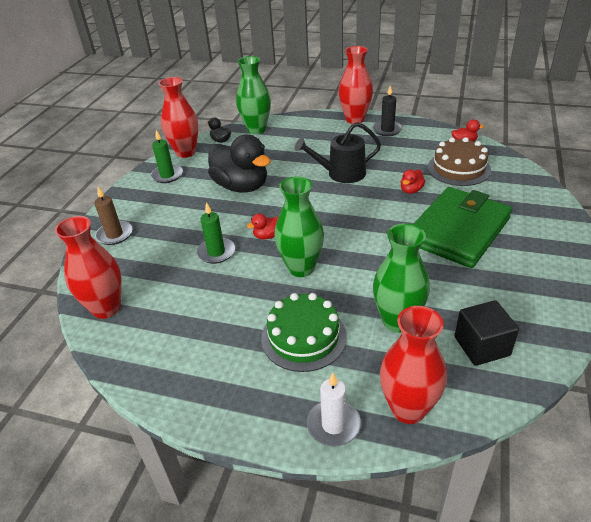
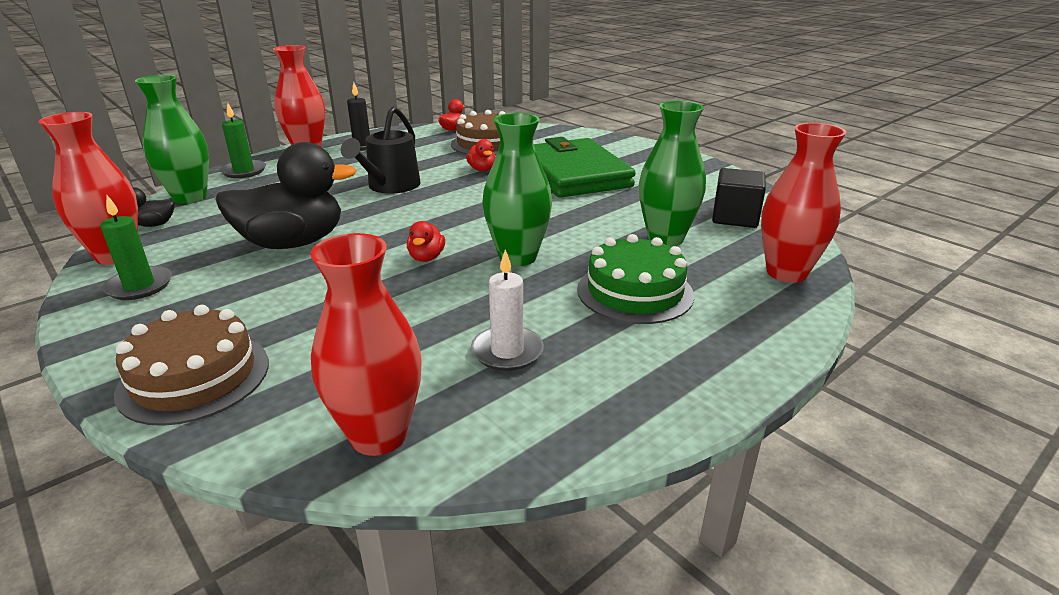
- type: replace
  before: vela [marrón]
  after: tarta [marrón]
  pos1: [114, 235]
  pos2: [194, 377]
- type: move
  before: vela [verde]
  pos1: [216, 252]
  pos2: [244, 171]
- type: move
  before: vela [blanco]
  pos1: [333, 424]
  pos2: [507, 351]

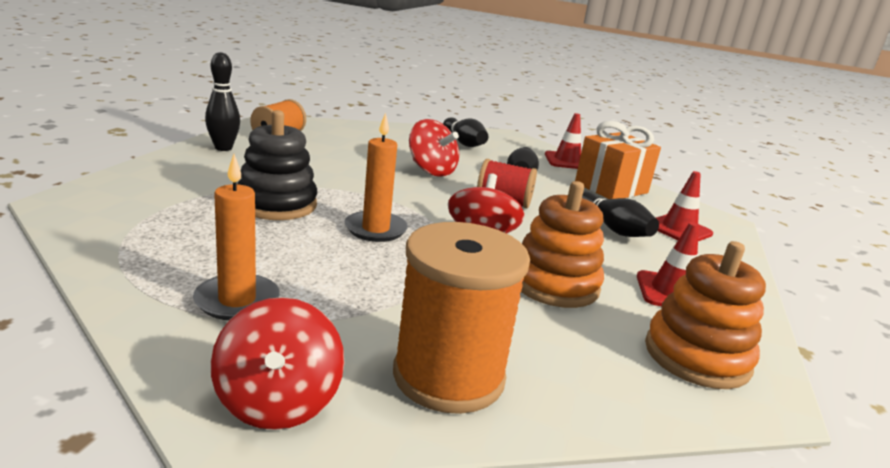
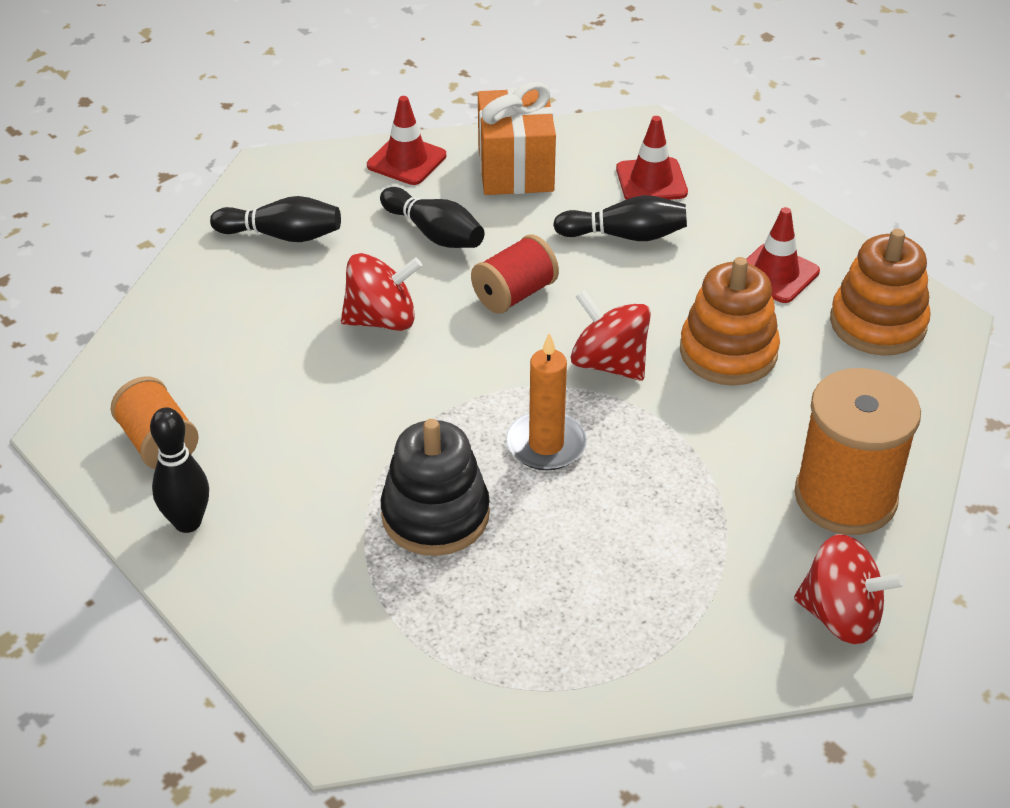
- type: delete
  before: vela [naranja]
  pos1: [237, 300]

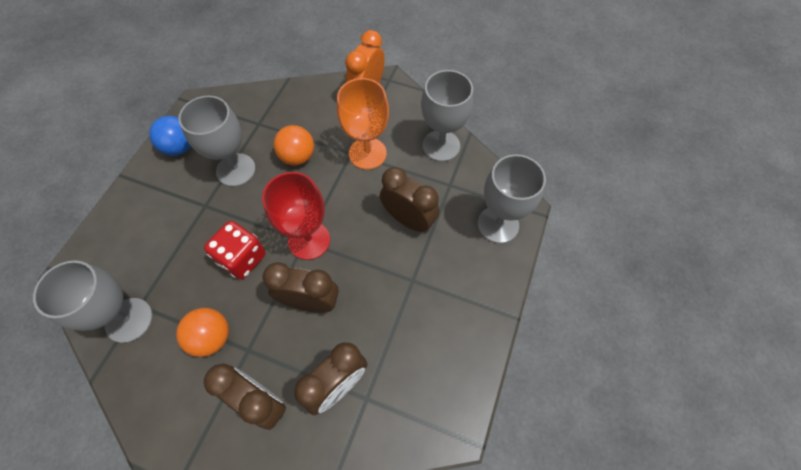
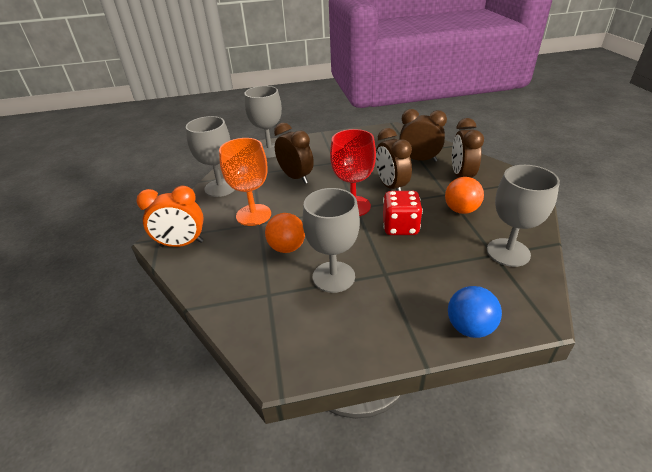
- type: move
  before: pelota [azul]
  pos1: [180, 147]
  pos2: [469, 327]
- type: rotate
  before: despertador [marrón]
  pos1: [408, 220]
  pos2: [296, 177]
  turn: 135

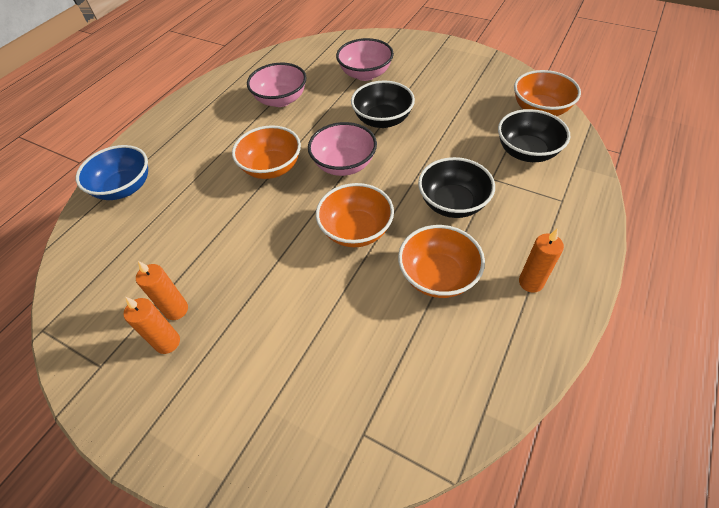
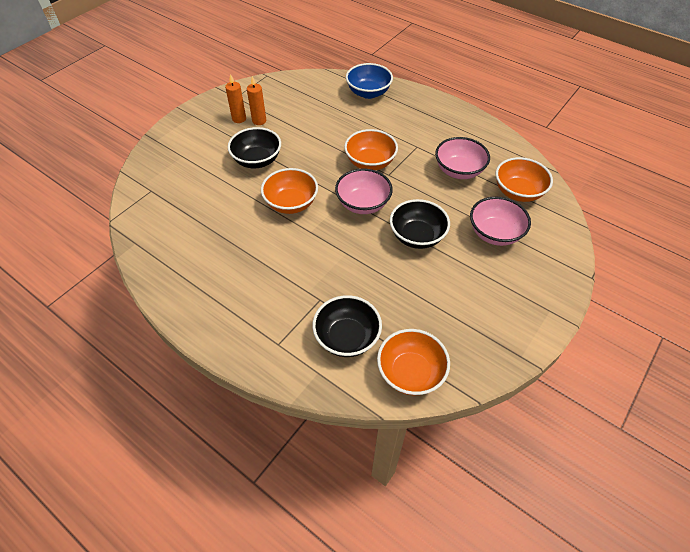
- type: move
  before: cuenco [negro]
  pos1: [452, 203]
  pos2: [257, 160]
- type: move
  before: cuenco [naranja]
  pos1: [438, 276]
  pos2: [518, 192]
- type: delete
  before: vela [naranja]
  pos1: [530, 282]

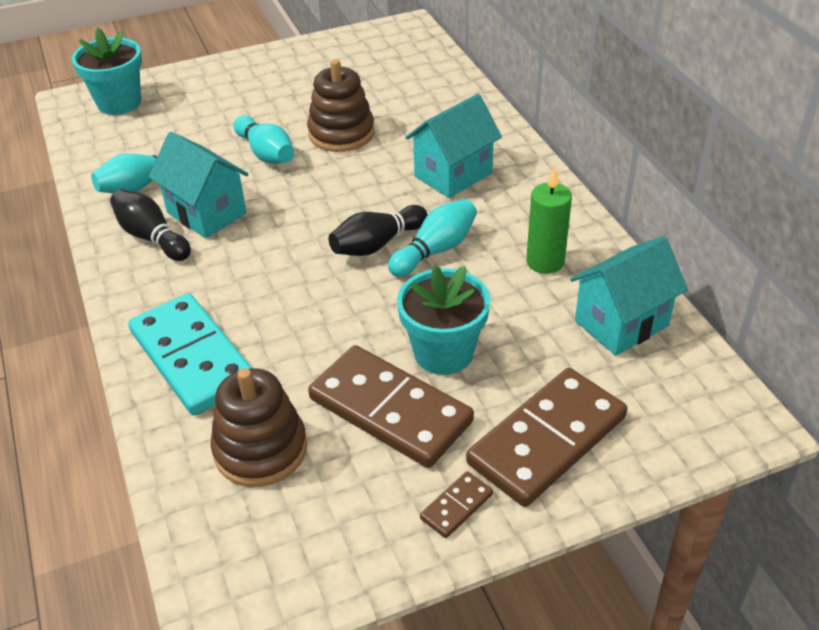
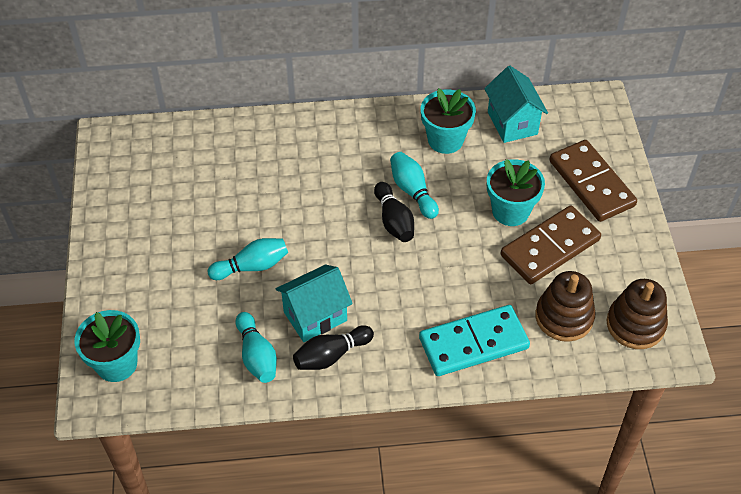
- type: move
  before: juguete apilable [marrón]
  pos1: [341, 133]
  pos2: [635, 324]
- type: delete
  before: casa [turquesa]
  pos1: [453, 174]
- type: replace
  before: vela [verde]
  after: maceta [turquesa]
  pos1: [545, 262]
  pos2: [445, 140]
- type: delete
  before: ficha de dominó [marrón]
  pos1: [456, 506]

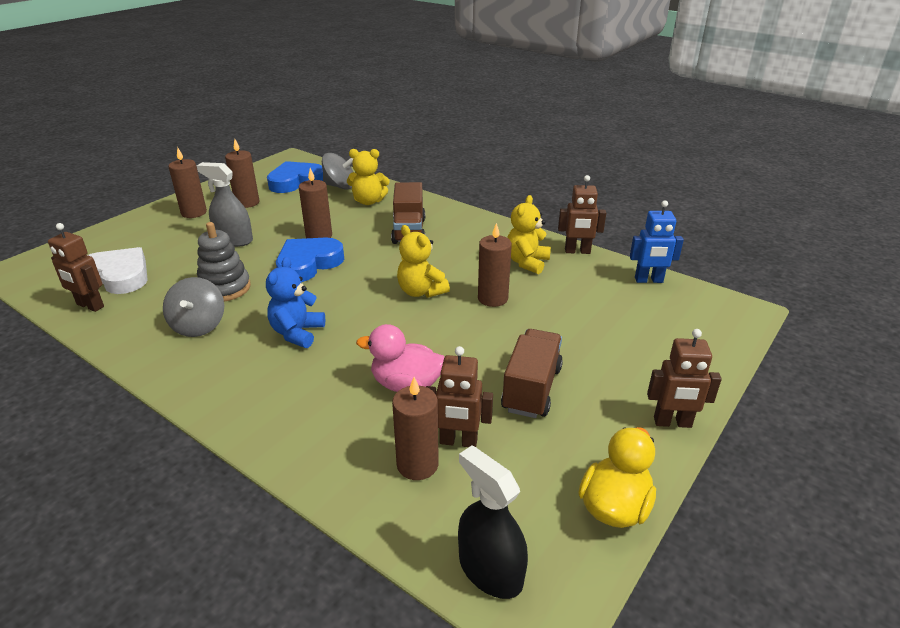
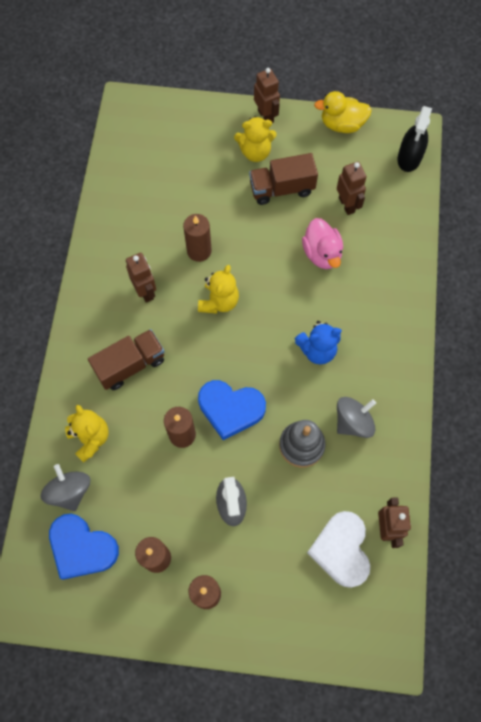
- type: move
  before: robot [marrón]
  pos1: [577, 251]
  pos2: [145, 291]
- type: move
  before: osito [amarillo]
  pos1: [527, 262]
  pos2: [255, 152]
- type: delete
  before: robot [azul]
  pos1: [648, 280]
- type: delete
  before: vela [marrón]
  pos1: [417, 464]

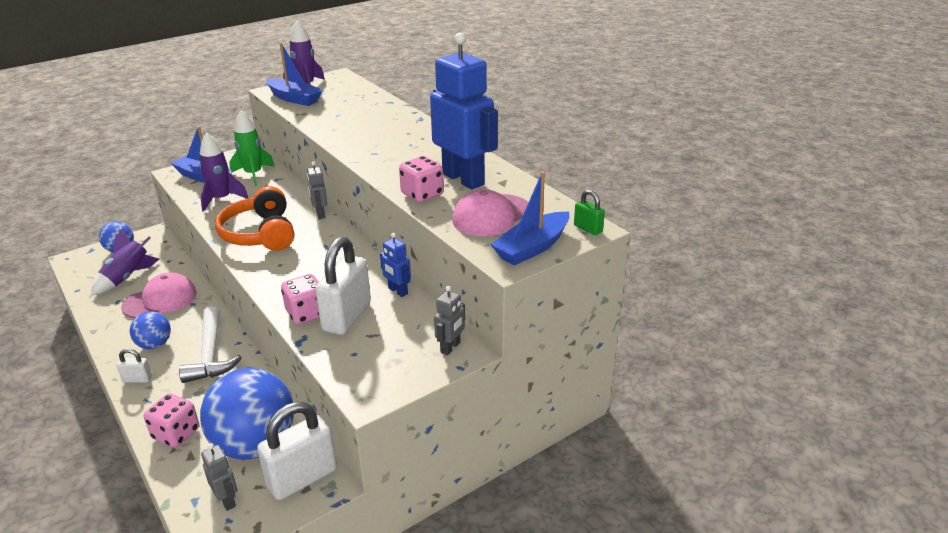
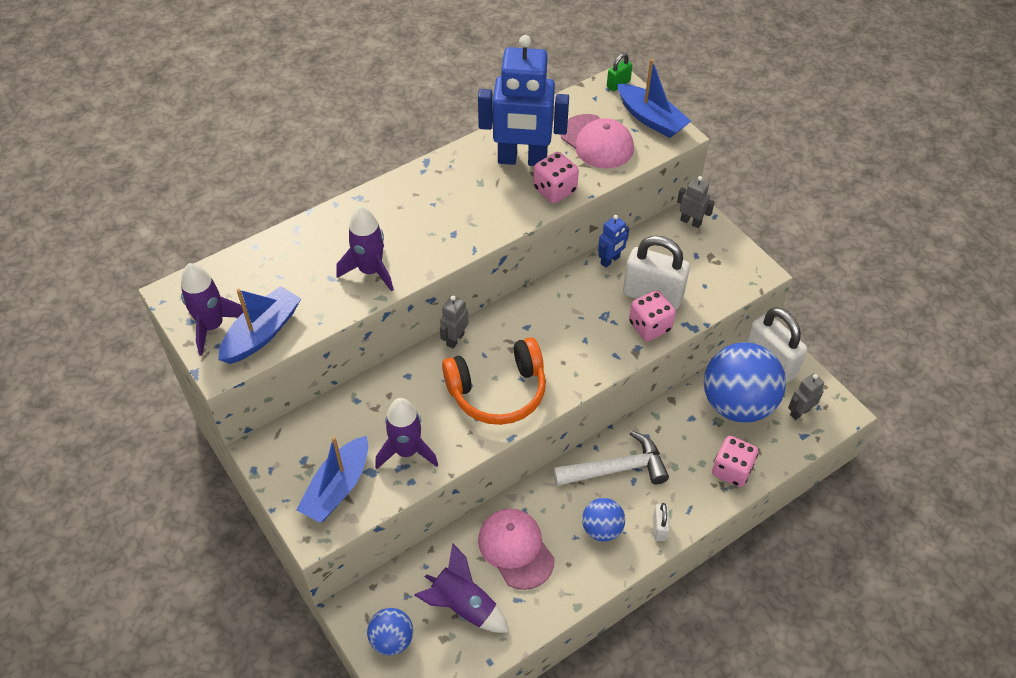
- type: rotate
  before: robot [azul]
  pos1: [463, 179]
  pos2: [522, 160]
  turn: -135
- type: delete
  before: cohete [verde]
  pos1: [253, 174]
- type: rotate
  before: robot [gris]
  pos1: [320, 214]
  pos2: [455, 339]
  turn: 135
- type: insert
  after: cohete [morado]
  pos2: [370, 271]

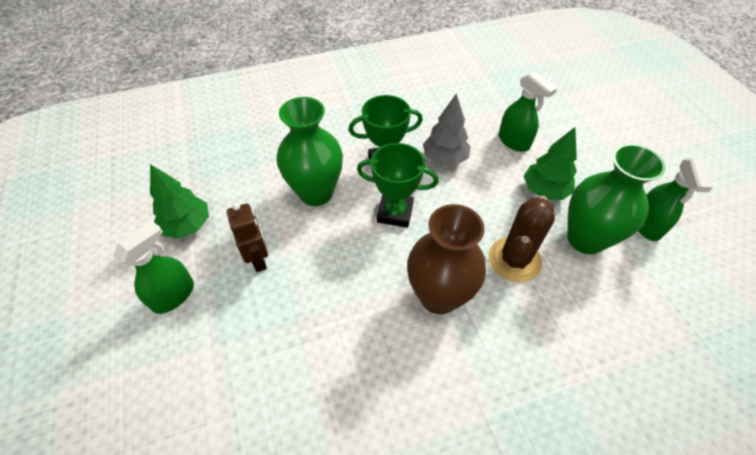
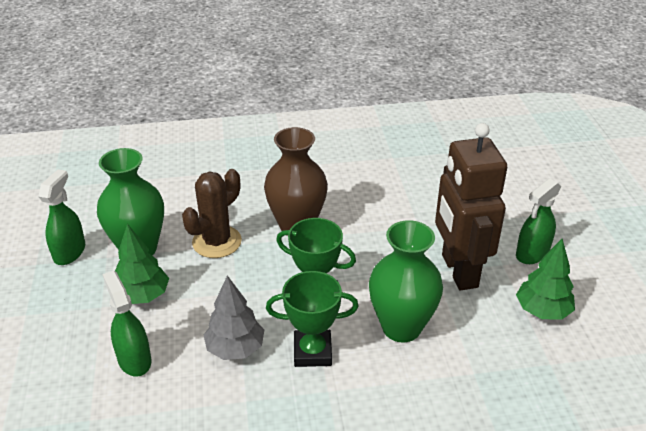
- type: resize
  before: robot [marrón]
  pos1: [259, 259]
  pos2: [458, 271]
  scale: 1.98

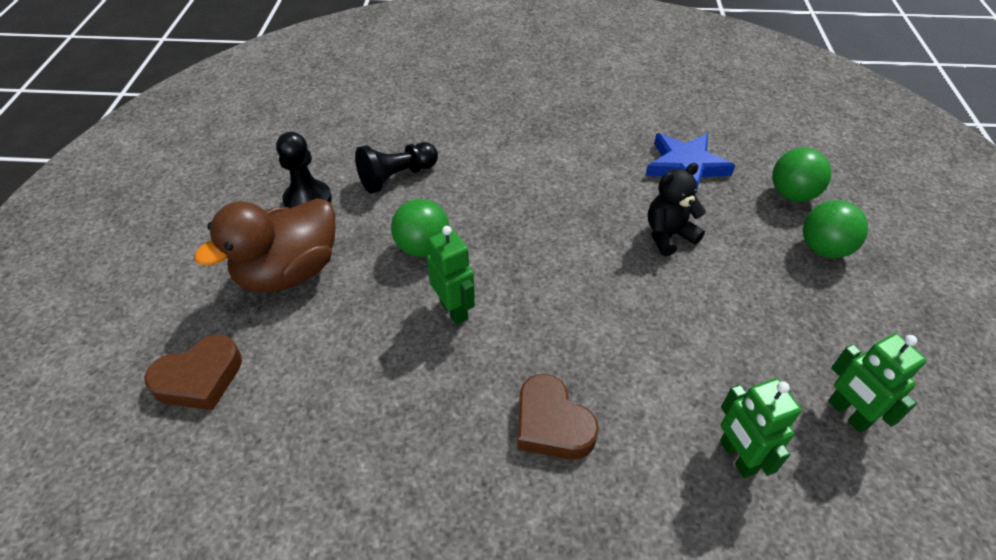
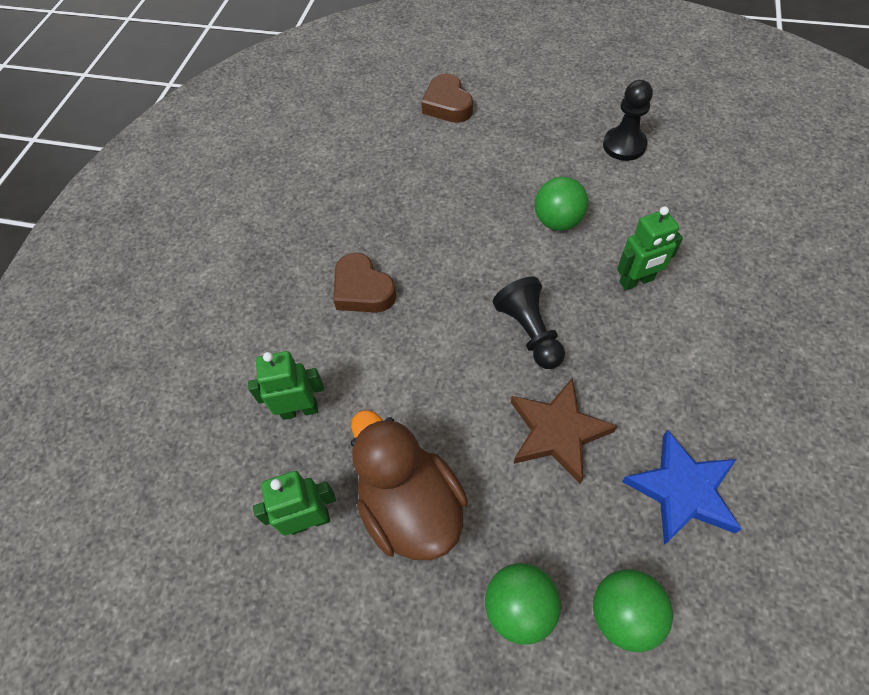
- type: move
  before: peón [negro]
  pos1: [397, 177]
  pos2: [529, 332]
- type: replace
  before: osito [negro]
  after: estrella [marrón]
  pos1: [668, 235]
  pos2: [557, 432]
- type: move
  before: pato [marrón]
  pos1: [289, 272]
  pos2: [411, 507]
- type: move
  before: robot [verde]
  pos1: [454, 309]
  pos2: [636, 281]
- type: rotate
  before: corazón [marrón]
  pos1: [551, 424]
  pos2: [362, 290]
  turn: -105

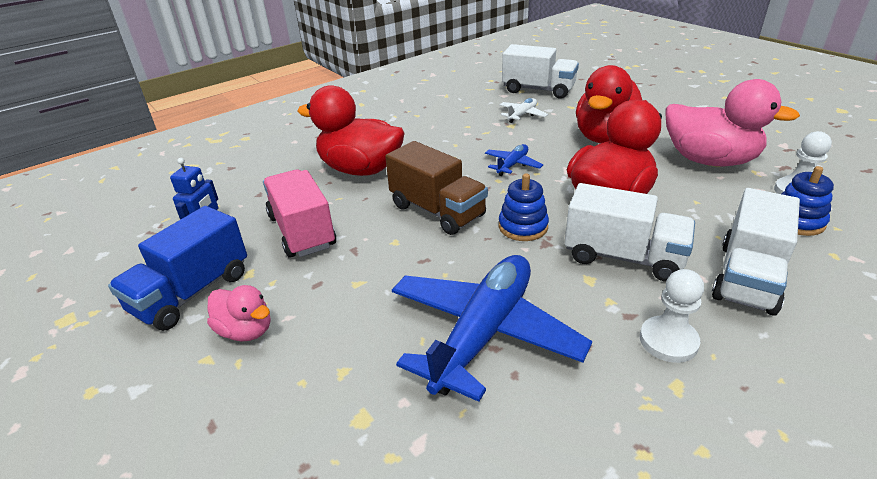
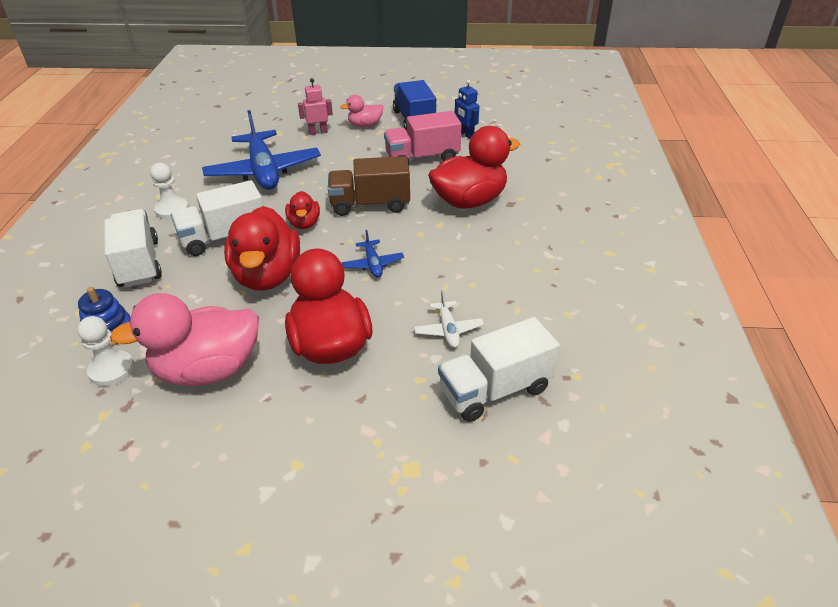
- type: rotate
  before: camión [rosa]
  pos1: [302, 231]
  pos2: [422, 158]
  turn: 150
- type: replace
  before: juguete apilable [azul]
  after: pato [rojo]
  pos1: [523, 227]
  pos2: [304, 223]
- type: insert
  after: robot [rosa]
  pos2: [318, 132]

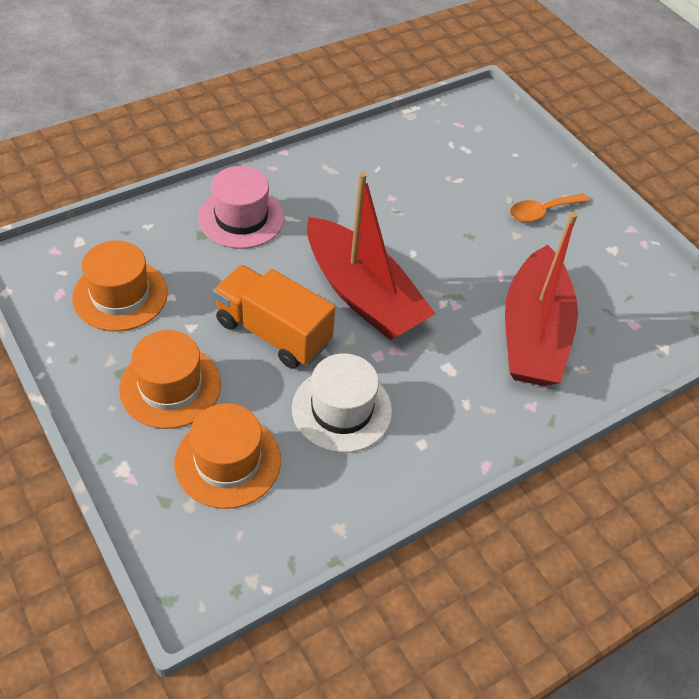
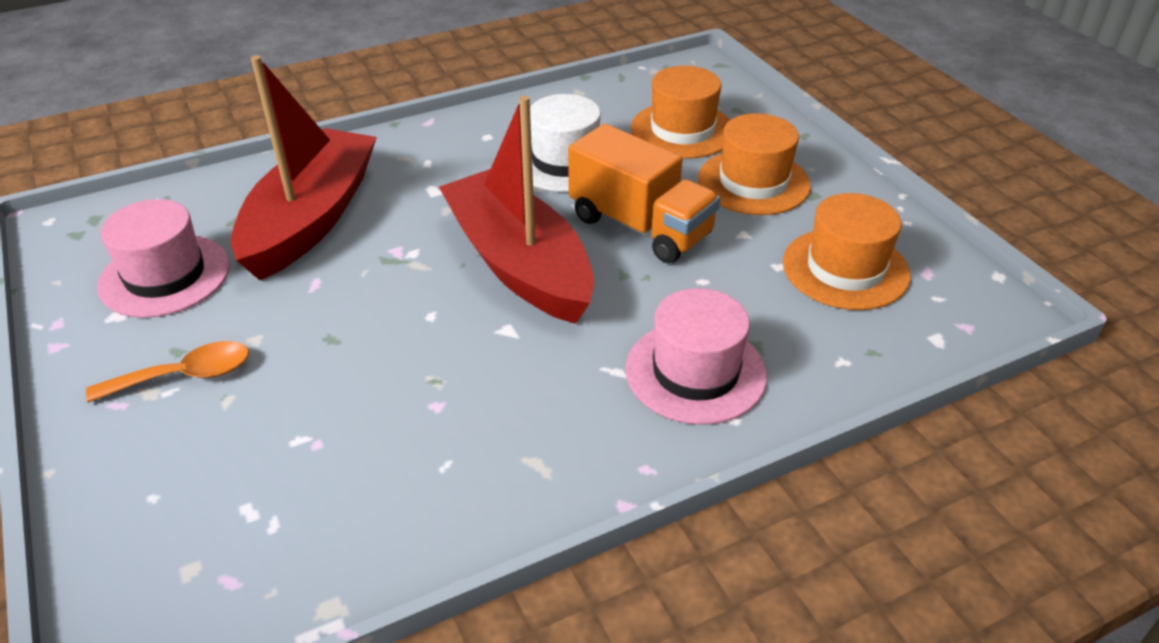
- type: insert
  after: sombrero [rosa]
  pos2: [165, 275]

